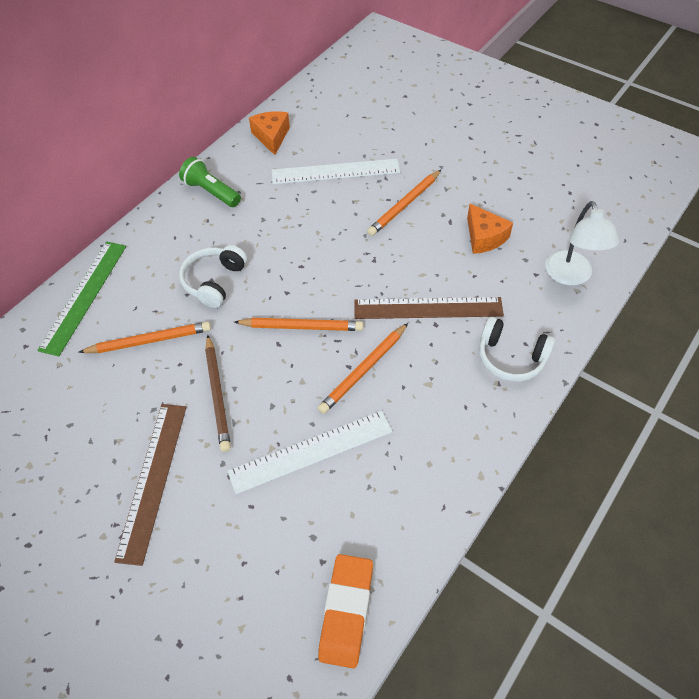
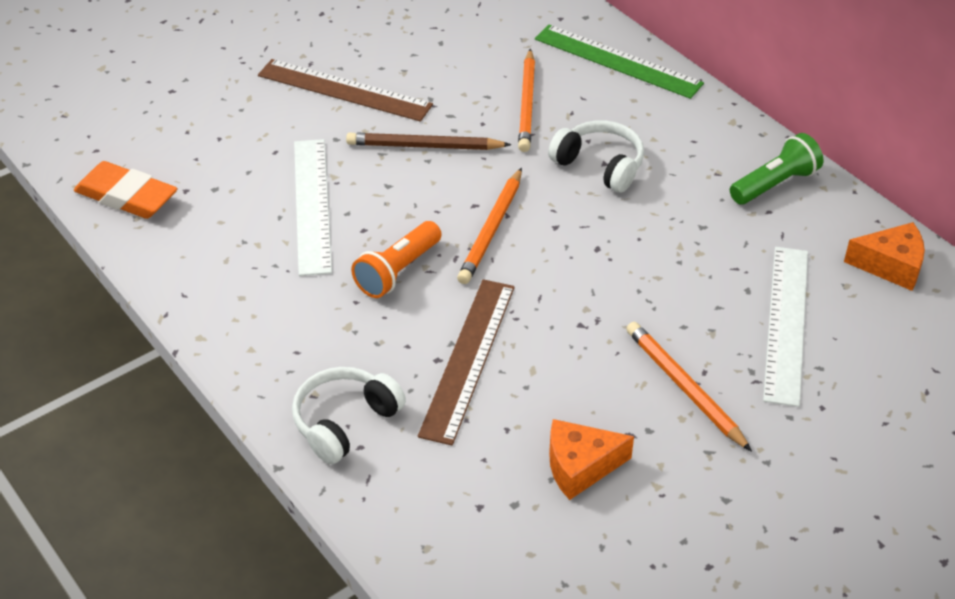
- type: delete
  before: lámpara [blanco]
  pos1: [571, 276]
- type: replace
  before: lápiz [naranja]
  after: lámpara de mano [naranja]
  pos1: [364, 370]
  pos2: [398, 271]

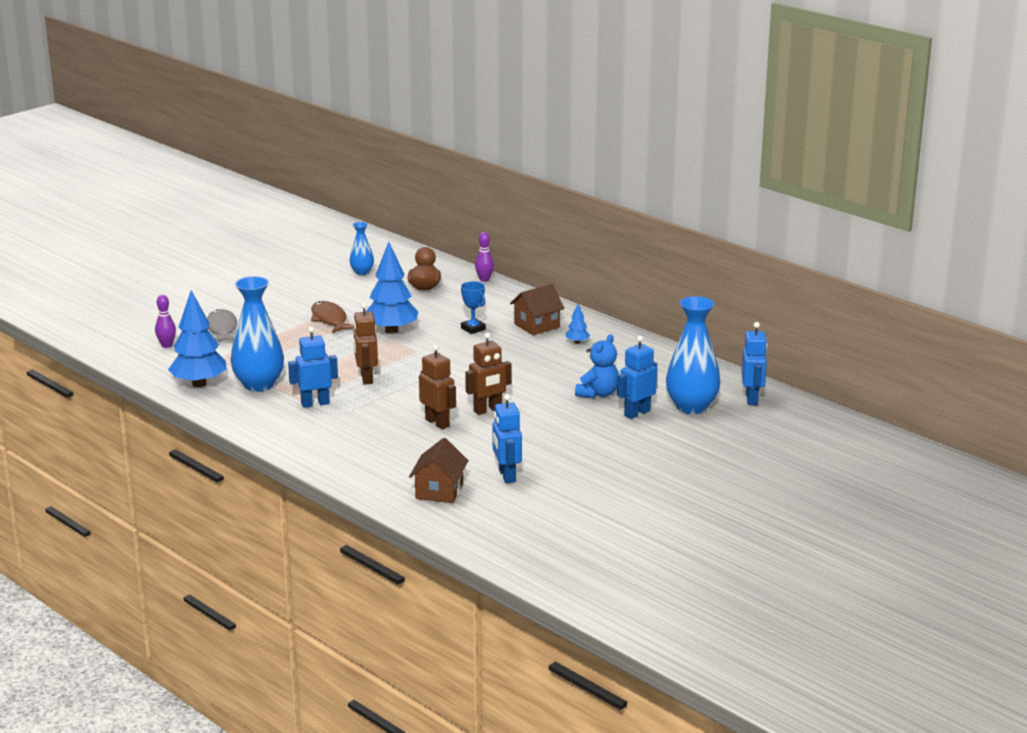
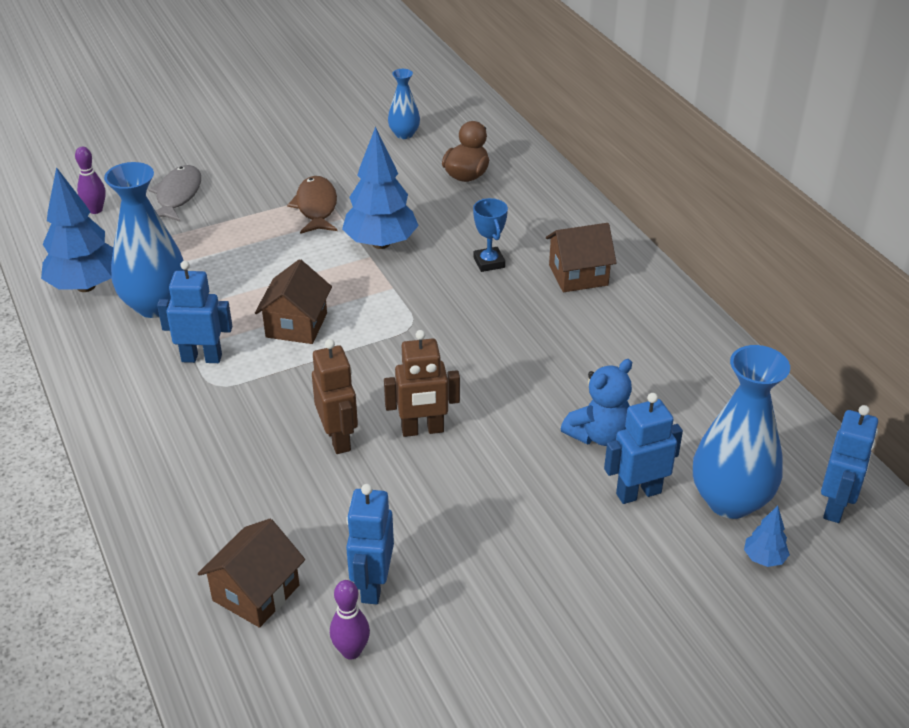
- type: move
  before: bolo [morado]
  pos1: [484, 279]
  pos2: [351, 651]
- type: replace
  before: robot [marrón]
  after: casa [marrón]
  pos1: [366, 378]
  pos2: [296, 325]
- type: move
  before: árbol [azul]
  pos1: [577, 342]
  pos2: [764, 558]

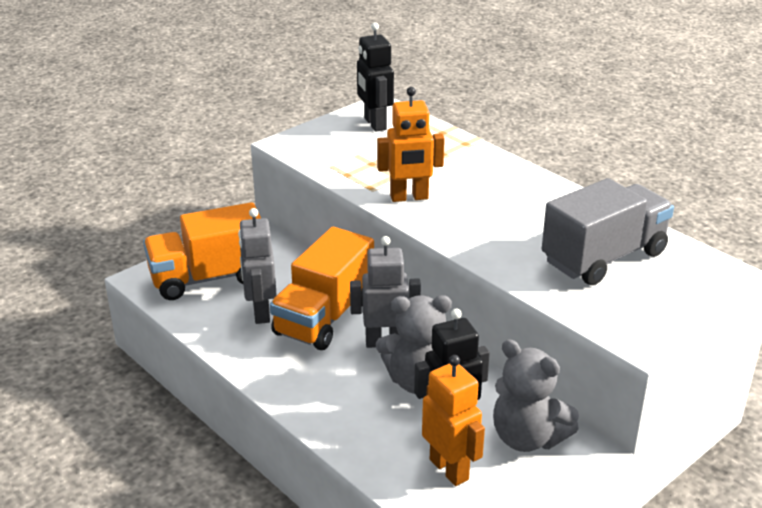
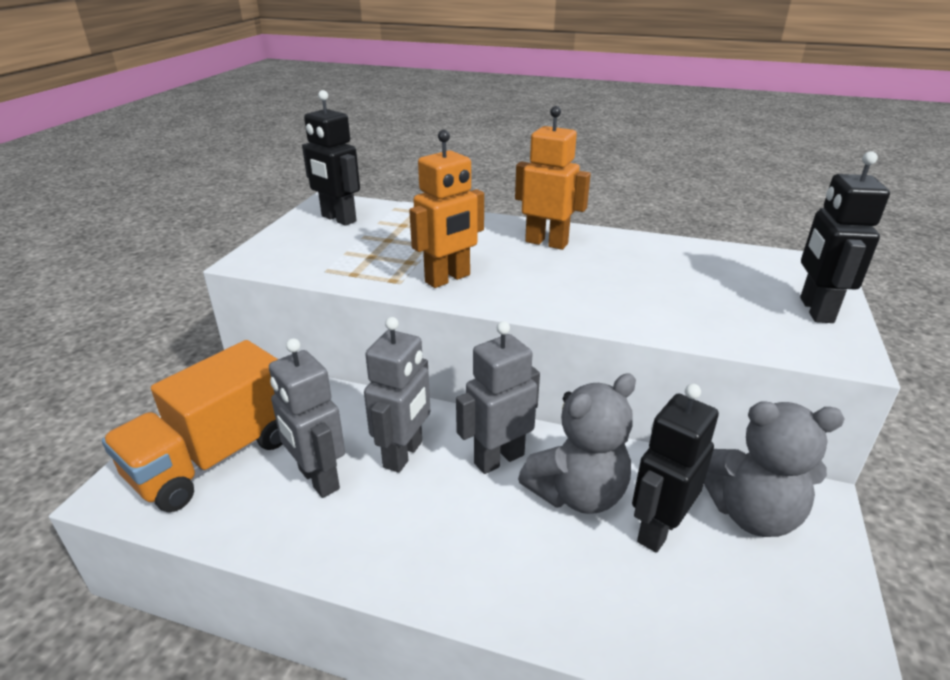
- type: delete
  before: camión [gris]
  pos1: [603, 257]
- type: replace
  before: camión [naranja]
  after: robot [gris]
  pos1: [324, 317]
  pos2: [403, 454]
- type: move
  before: robot [naranja]
  pos1: [449, 469]
  pos2: [546, 243]
- type: insert
  after: robot [negro]
  pos2: [815, 310]

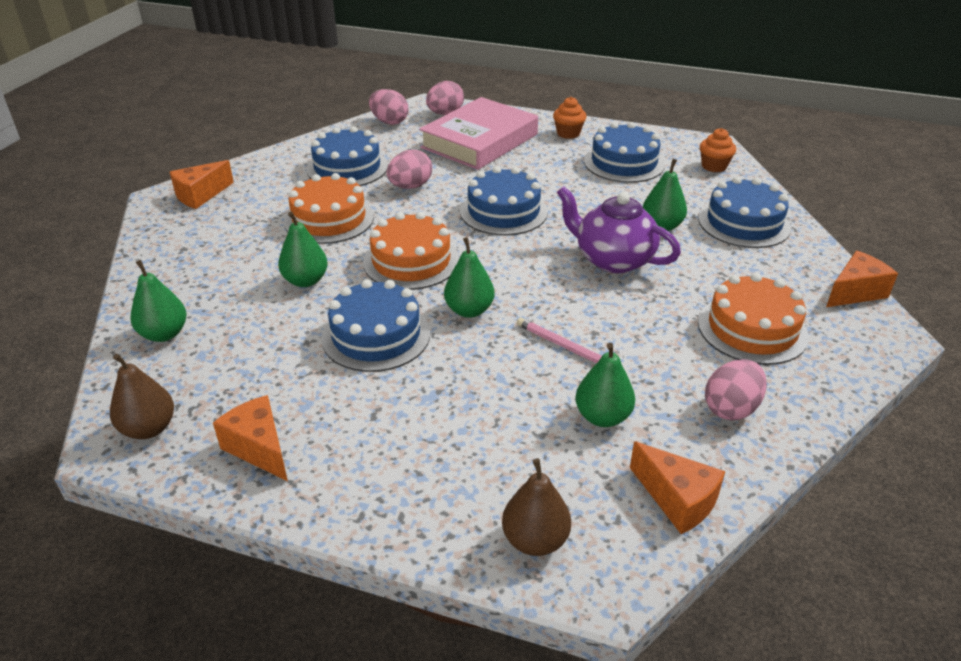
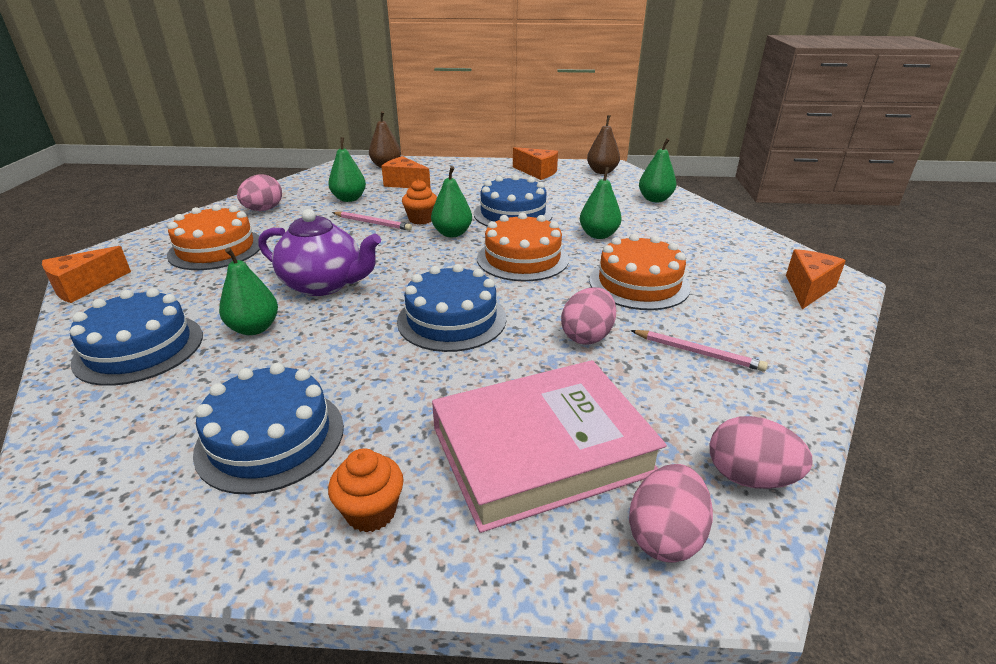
- type: rotate
  before: libro [rosa]
  pos1: [479, 141]
  pos2: [542, 450]
  turn: 45
- type: replace
  before: tarta [azul]
  after: lápiz [rosa]
  pos1: [347, 168]
  pos2: [697, 352]
- type: move
  before: magdalena [naranja]
  pos1: [714, 166]
  pos2: [421, 219]
- type: move
  before: queso [naranja]
  pos1: [677, 500]
  pos2: [405, 183]

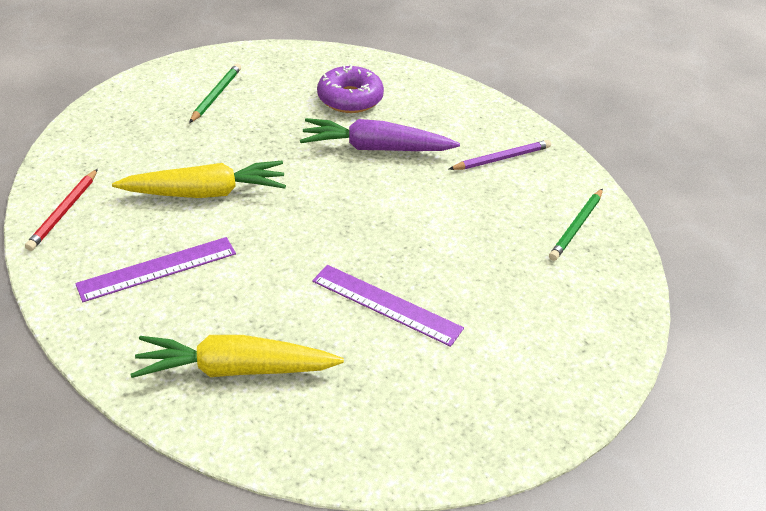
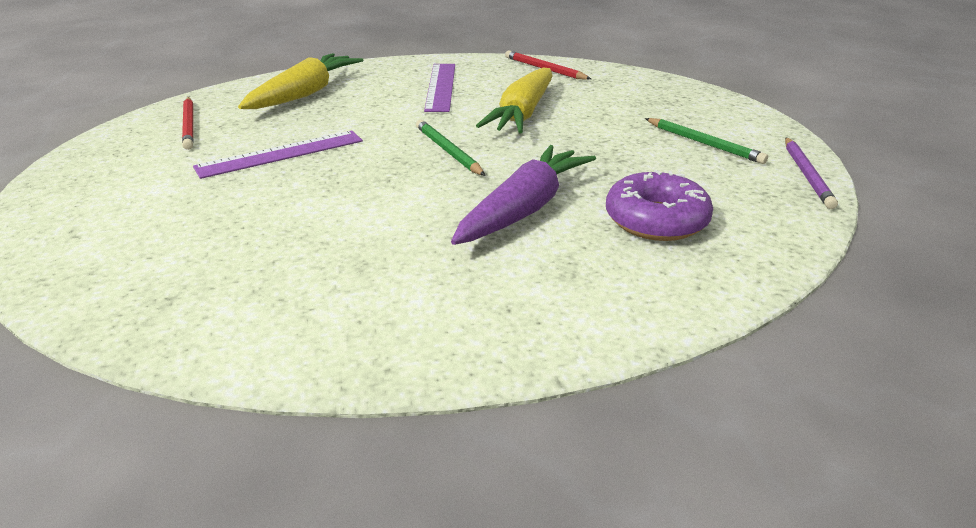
- type: move
  before: lápiz [morado]
  pos1: [501, 158]
  pos2: [807, 175]
- type: move
  before: lápiz [verde]
  pos1: [576, 226]
  pos2: [448, 151]
- type: insert
  after: lápiz [rojo]
  pos2: [189, 125]

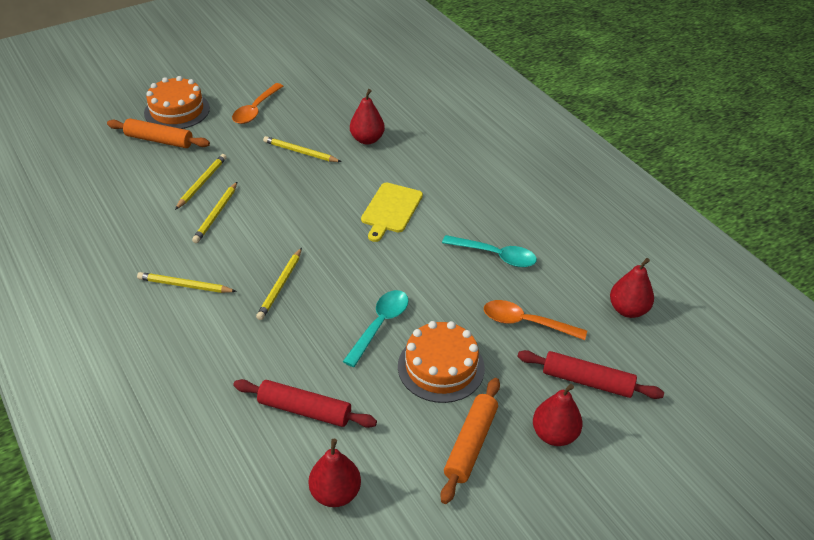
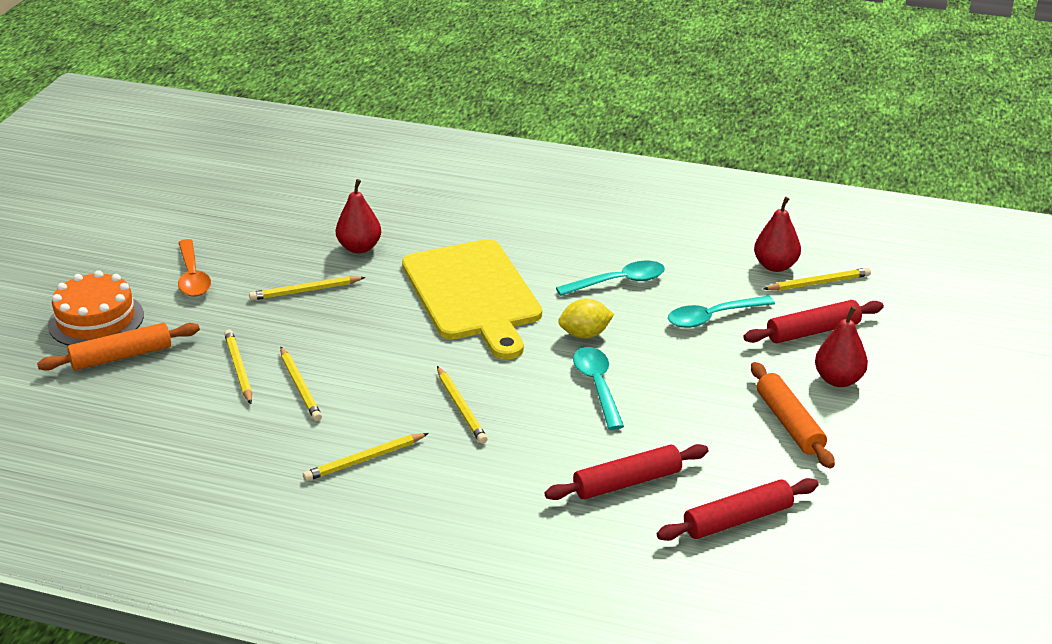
- type: resize
  before: tabla de cortar [amarillo]
  pos1: [391, 210]
  pos2: [473, 294]
  scale: 1.87
- type: recolor
  before: cuchara [naranja]
  after: cuchara [turquesa]
  pos1: [526, 323]
  pos2: [712, 317]
- type: delete
  before: tarta [naranja]
  pos1: [441, 367]
- type: replace
  before: pera [rojo]
  after: rodillo [rojo]
  pos1: [335, 493]
  pos2: [737, 519]
- type: insert
  after: lápiz [amarillo]
  pos2: [818, 283]
- type: insert
  after: limón [amarillo]
  pos2: [585, 334]

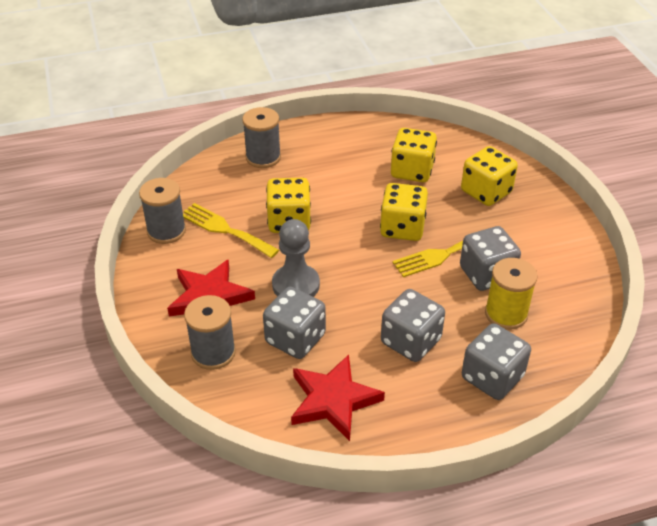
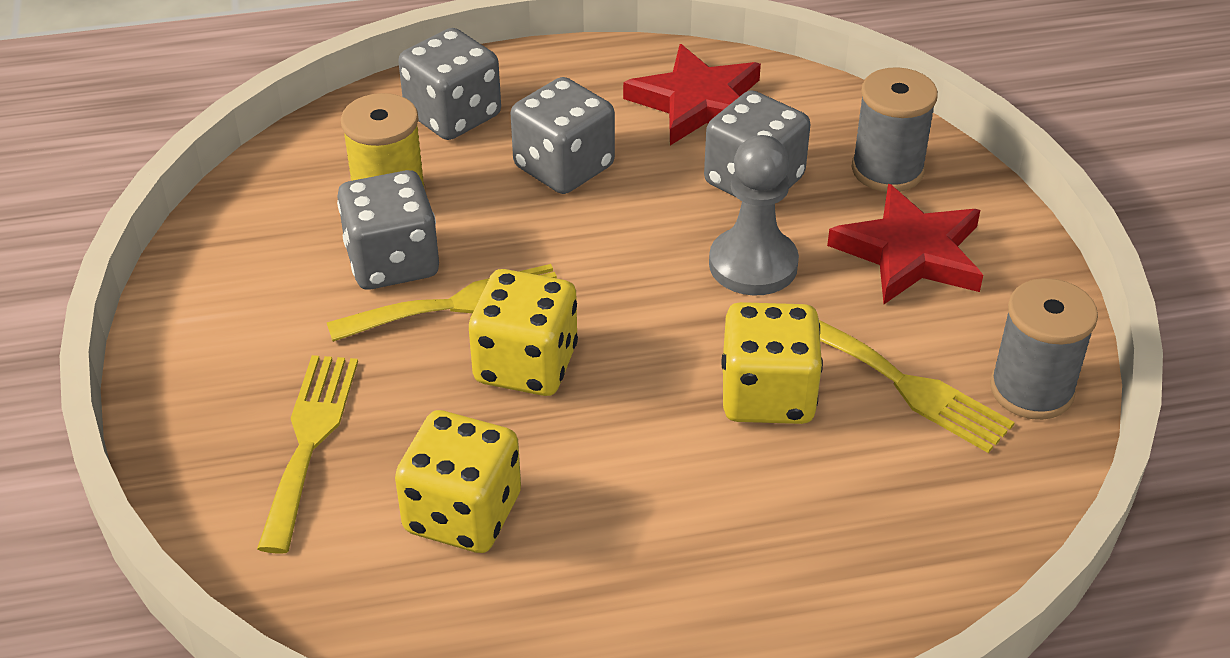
- type: delete
  before: carrete [gris]
  pos1: [263, 157]
- type: replace
  before: dado [amarillo]
  after: tenedor [amarillo]
  pos1: [486, 192]
  pos2: [309, 441]

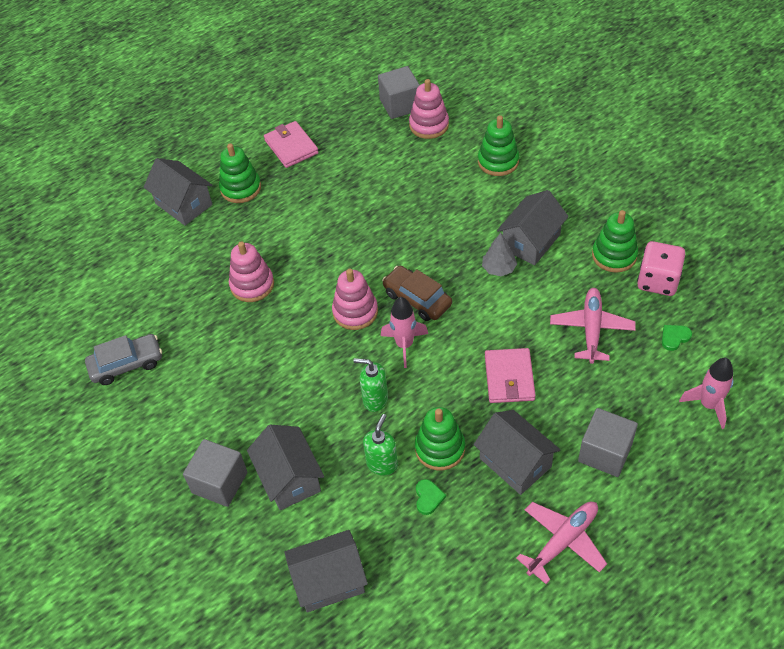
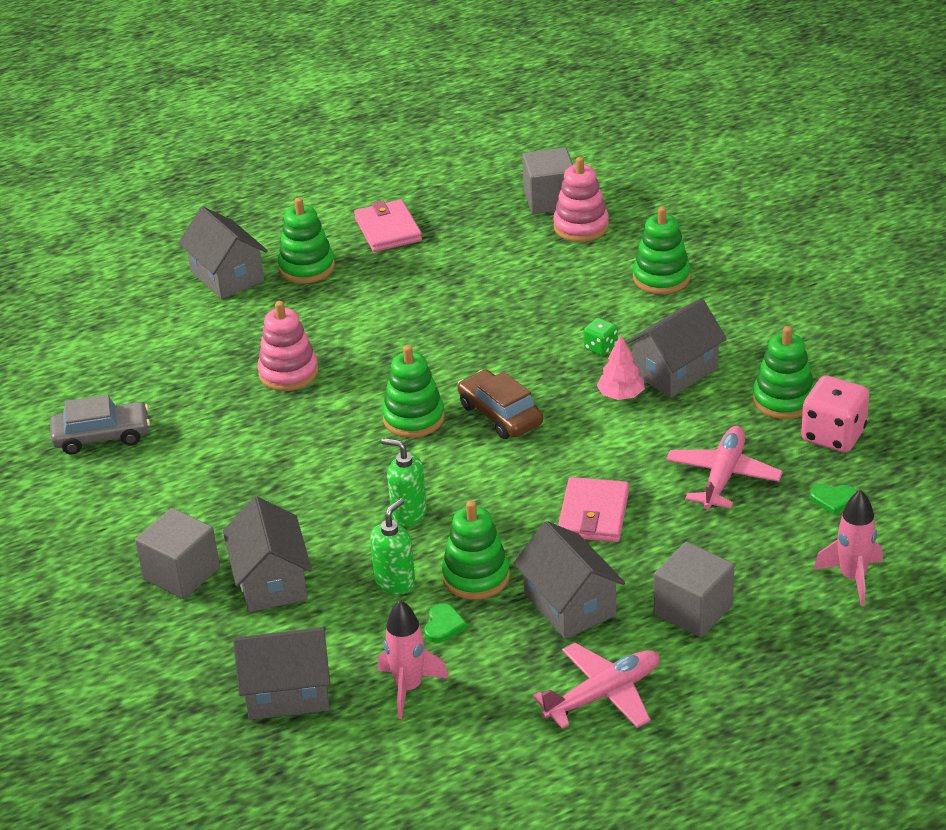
- type: recolor
  before: árbol [gris]
  after: árbol [rosa]
  pos1: [499, 268]
  pos2: [621, 395]
- type: recolor
  before: juguete apilable [rosa]
  after: juguete apilable [verde]
  pos1: [355, 312]
  pos2: [413, 418]
- type: move
  before: cohete [rosa]
  pos1: [404, 345]
  pos2: [409, 688]
- type: rotate
  before: corazón [verde]
  pos1: [674, 337]
  pos2: [833, 499]
  turn: -150
- type: insert
  after: dado [verde]
  pos2: [600, 347]

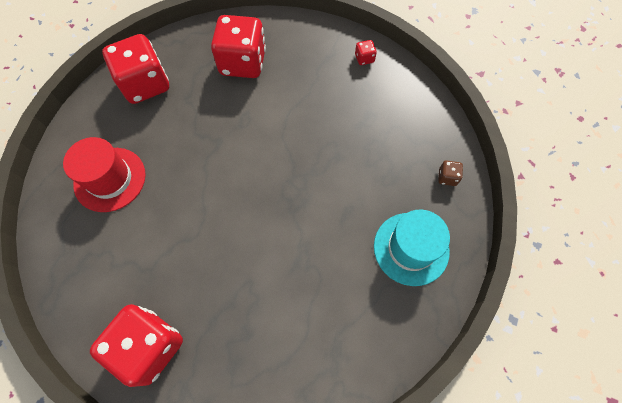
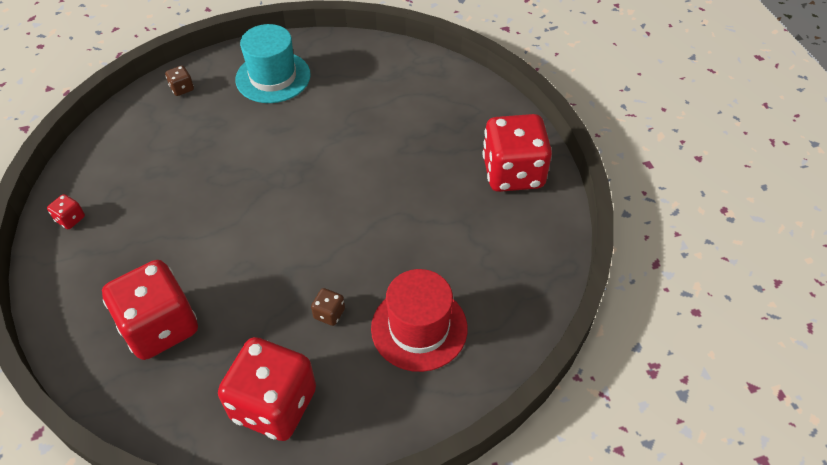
- type: insert
  after: dado [marrón]
  pos2: [329, 313]

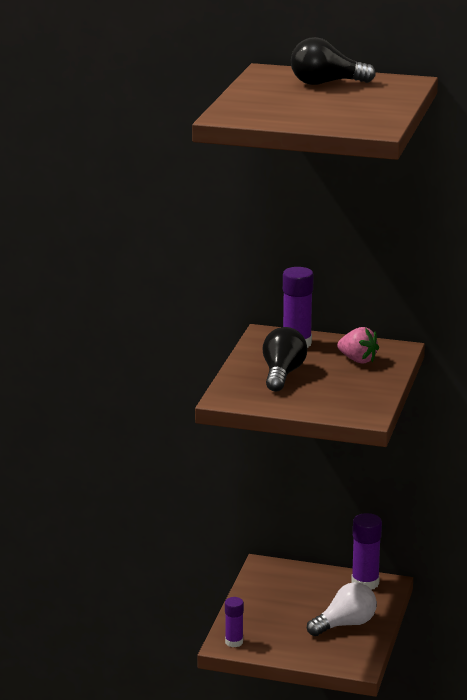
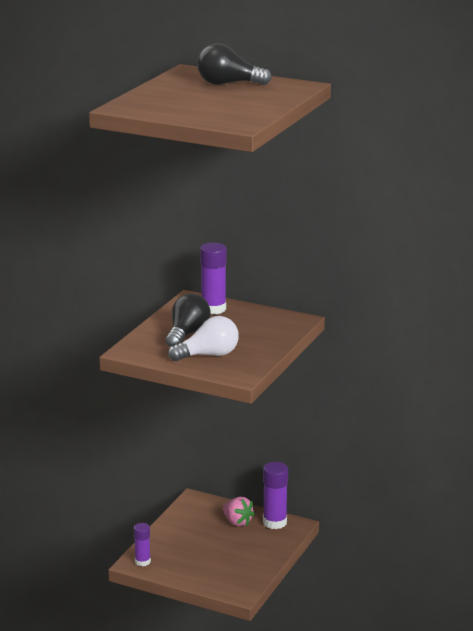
- type: move
  before: fresa [rosa]
  pos1: [358, 360]
  pos2: [237, 522]
- type: move
  before: bombilla [blanco]
  pos1: [345, 624]
  pos2: [208, 355]

